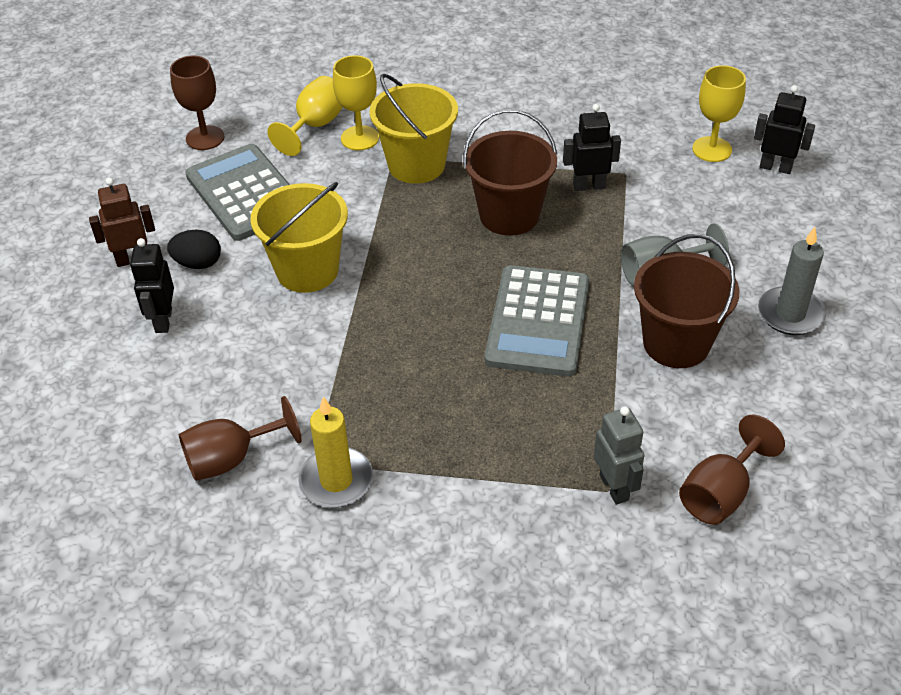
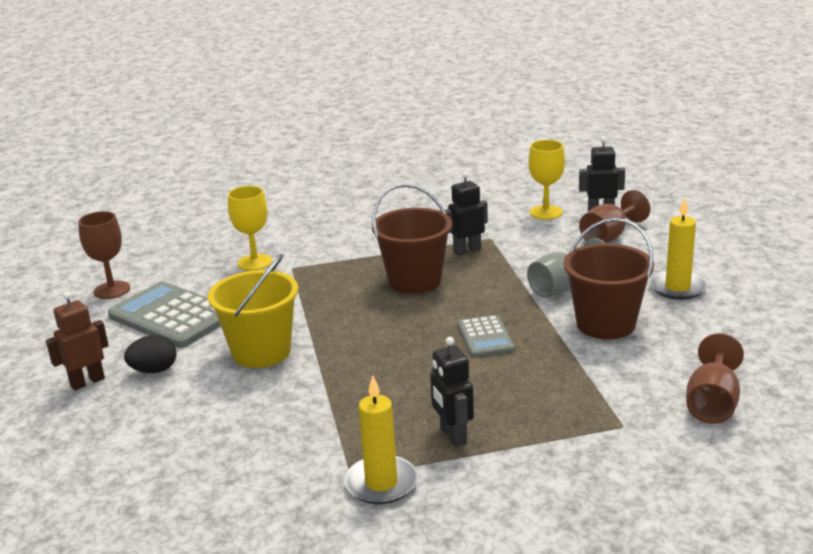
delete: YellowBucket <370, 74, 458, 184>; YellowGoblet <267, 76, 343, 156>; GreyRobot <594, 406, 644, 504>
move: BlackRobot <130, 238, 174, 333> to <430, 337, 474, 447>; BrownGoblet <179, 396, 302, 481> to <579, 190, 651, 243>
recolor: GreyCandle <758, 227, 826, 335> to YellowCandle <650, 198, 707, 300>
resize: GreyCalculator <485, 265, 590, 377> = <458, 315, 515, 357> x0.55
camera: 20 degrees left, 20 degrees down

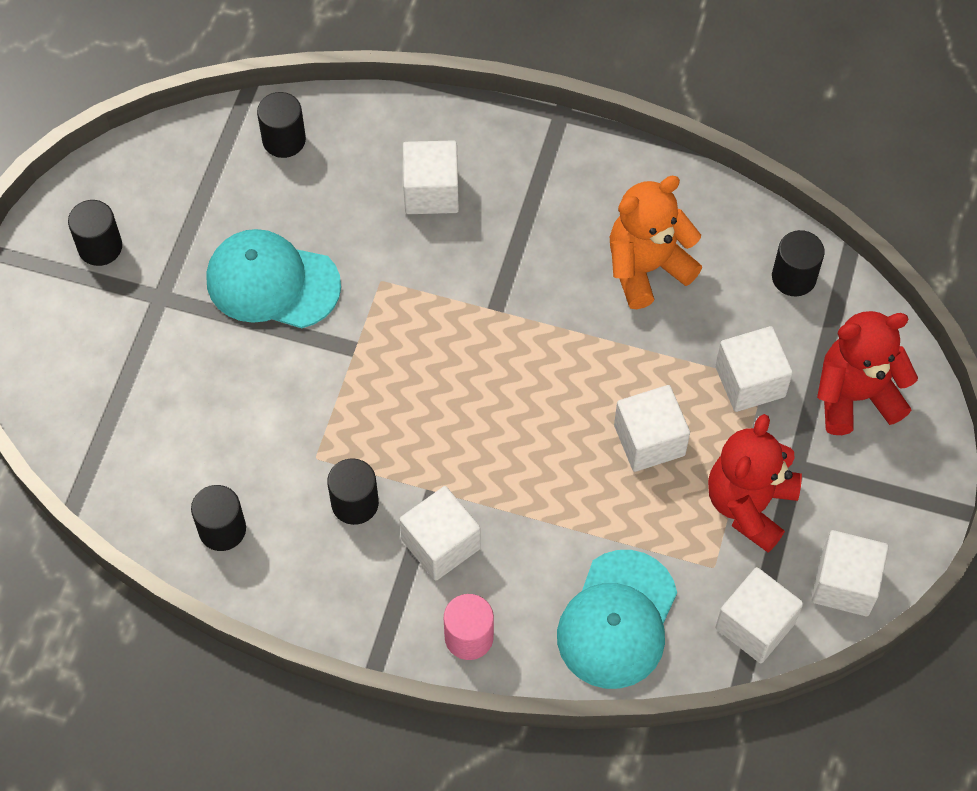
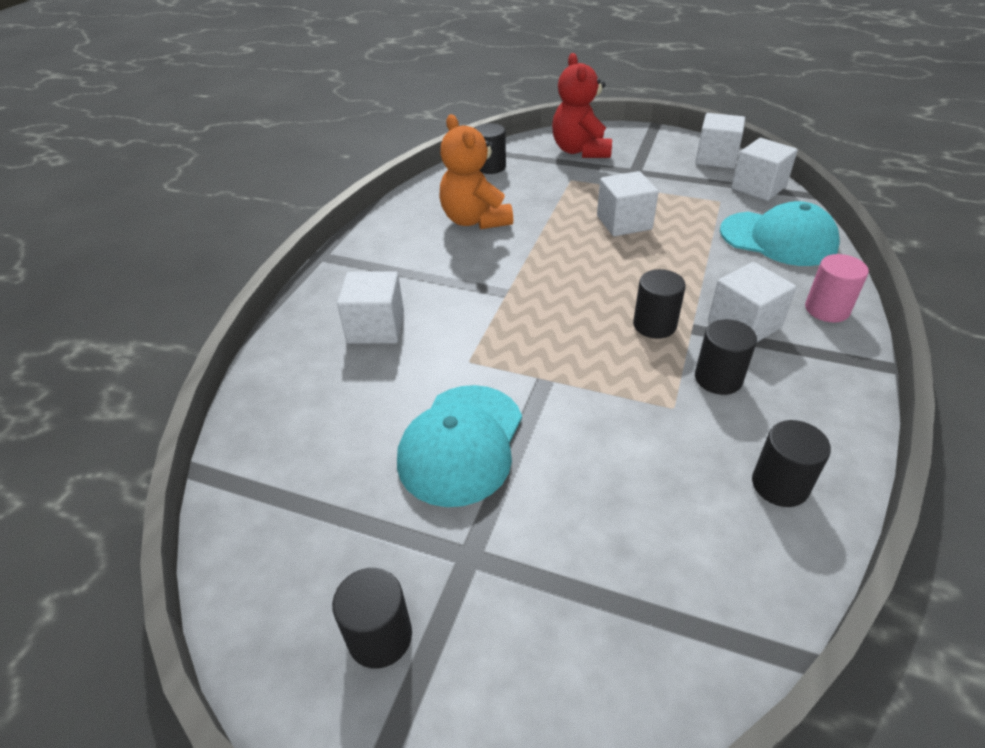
delete: WhiteCube <715, 326, 793, 412>; RedTeddyBear <708, 414, 802, 553>
move: BlackCylinder <257, 92, 306, 158> to <633, 269, 686, 339>
camera: 85 degrees left, 20 degrees down

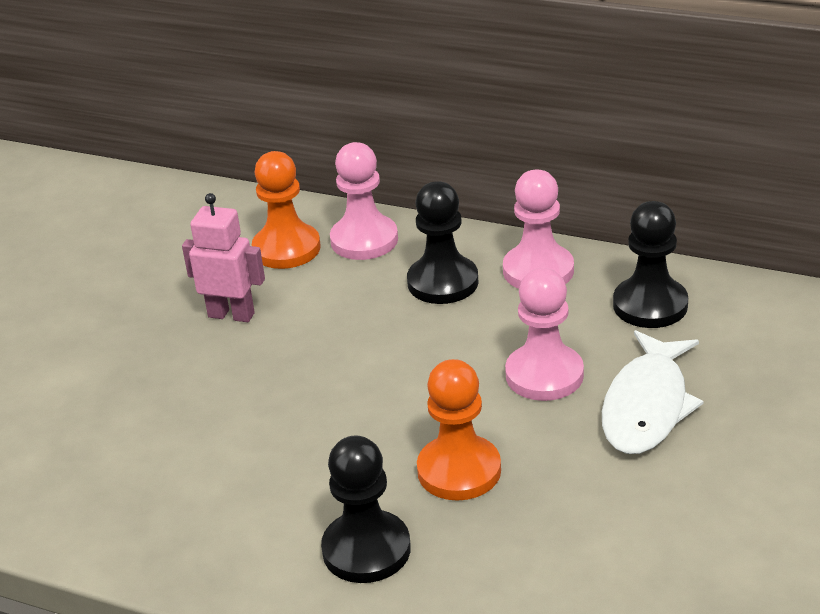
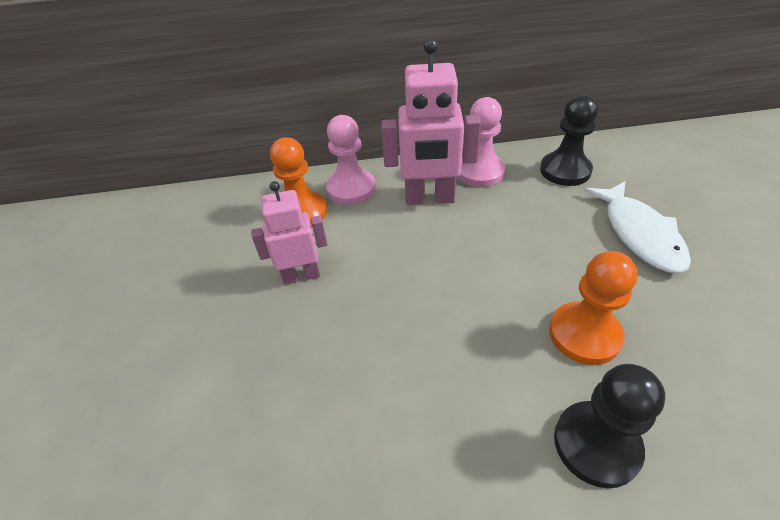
delete: PinkPawn <505, 268, 584, 401>
replace: BlackPawn <407, 181, 479, 304> to PinkRobot <381, 38, 481, 205>
camera: 30 degrees left, 10 degrees up

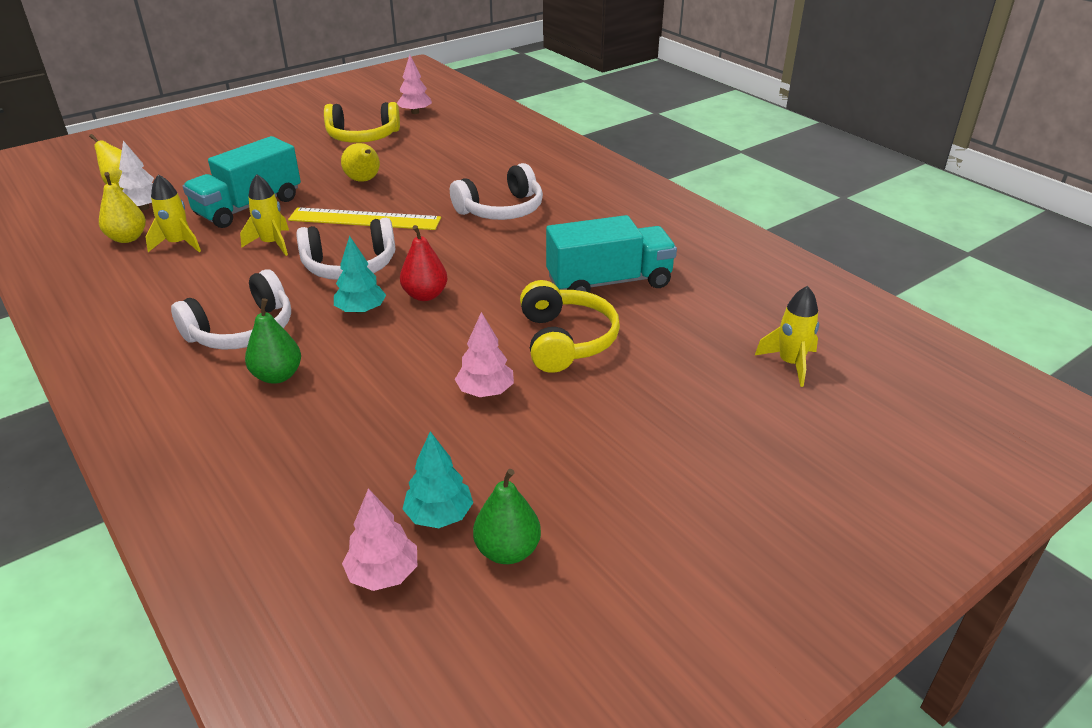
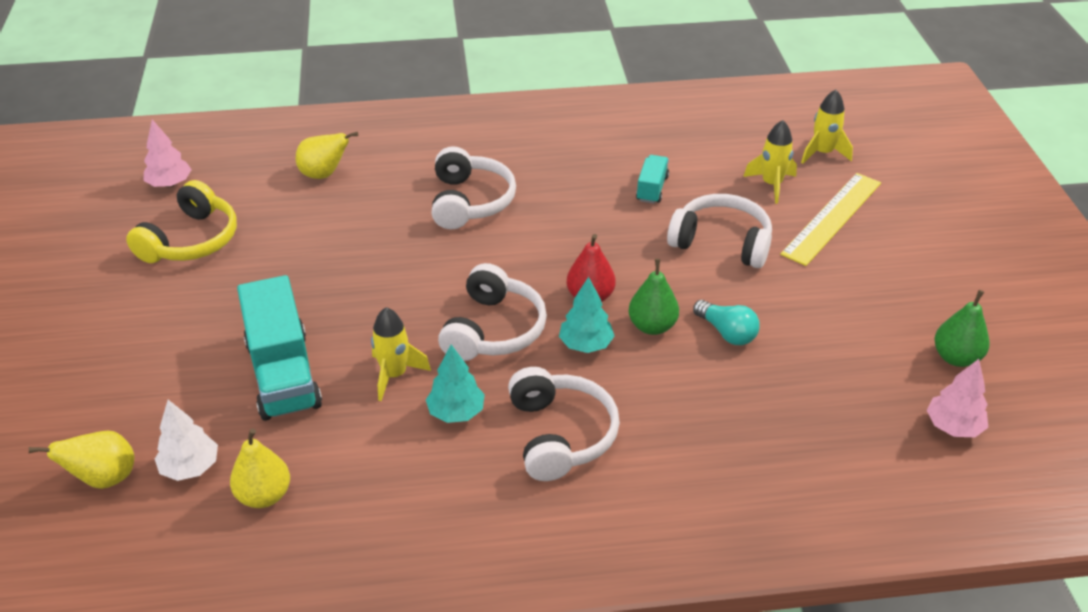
delete: PinkTree <455, 312, 514, 397>
insert: TurquoiseLightBulb <693, 300, 760, 345>
move: YellowPear <341, 143, 380, 182> to <296, 132, 358, 179>; YellowRocket <145, 174, 201, 252> to <743, 120, 797, 203>; YellowRuler <288, 207, 441, 230> to <780, 173, 881, 266>; GreenPear <245, 298, 301, 384> to <629, 258, 679, 335>; TurquoiseTree <403, 431, 473, 528> to <426, 345, 485, 423>
recolor: YellowHeadphones <520, 280, 620, 373> to WhiteHeadphones <667, 194, 772, 268>
resize: TurquoiseTruck <546, 215, 677, 293> = <636, 155, 669, 204> x0.50
camera: 60 degrees left, 5 degrees up

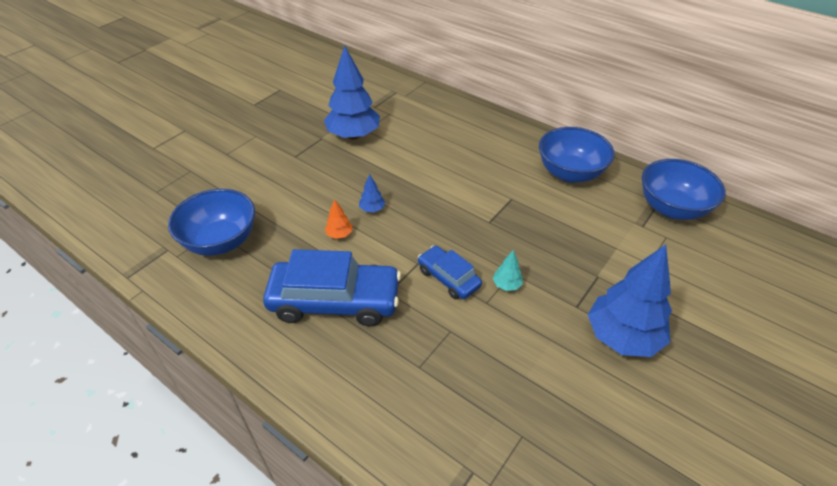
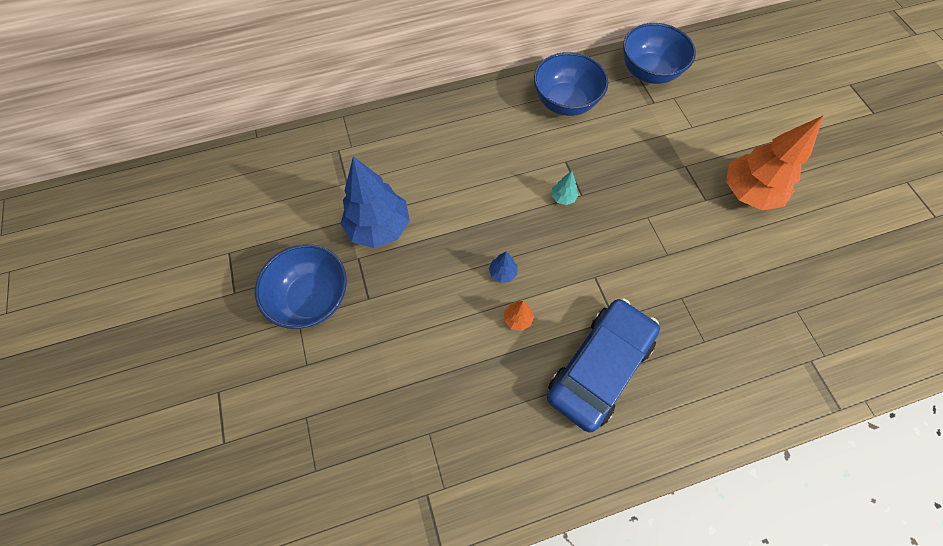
delete: BlueCar <418, 246, 482, 299>
move: BlueBowl <168, 189, 255, 256> to <255, 244, 347, 329>; TurquoiseTree <493, 250, 523, 291> to <551, 171, 578, 205>
recolor: BlueTree <588, 244, 672, 357> to OrangeTree <726, 115, 824, 210>
camera: 55 degrees left, 20 degrees up

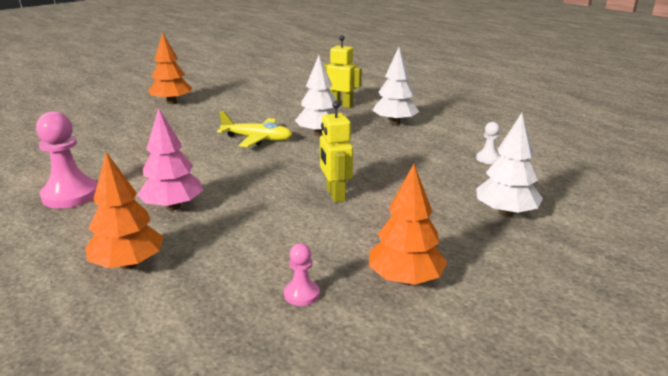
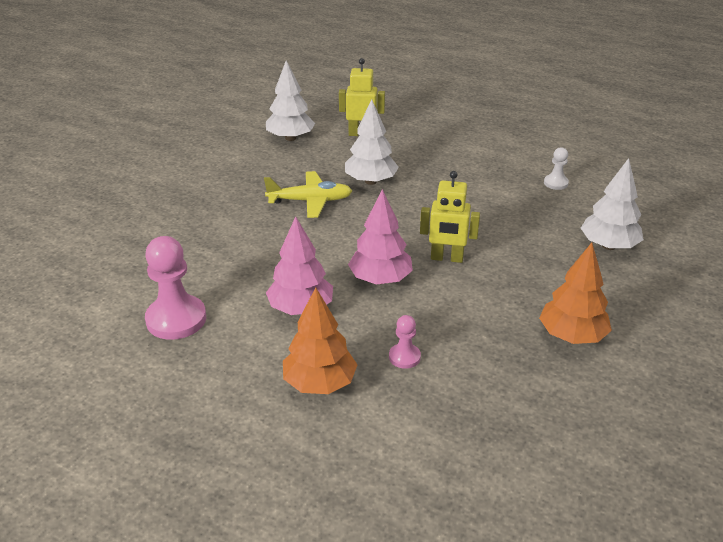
delete: OrangeTree <148, 32, 192, 104>
insert: PinkTree <348, 189, 413, 285>
move: WhiteTree <372, 47, 419, 125> to <266, 60, 315, 141>; PinkPawn <284, 243, 319, 306> to <389, 315, 421, 369>
rotate: YellowRobot <320, 101, 353, 202> = <420, 171, 480, 263> 45 degrees counterclockwise
camera: 20 degrees left, 10 degrees up

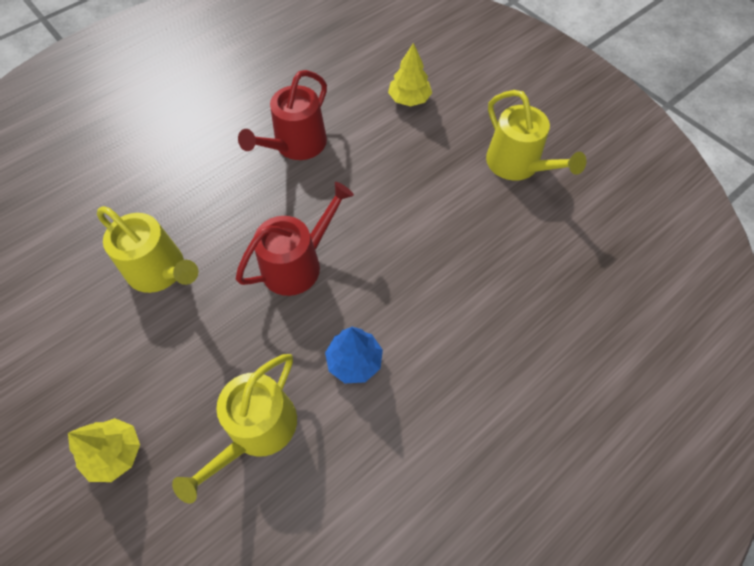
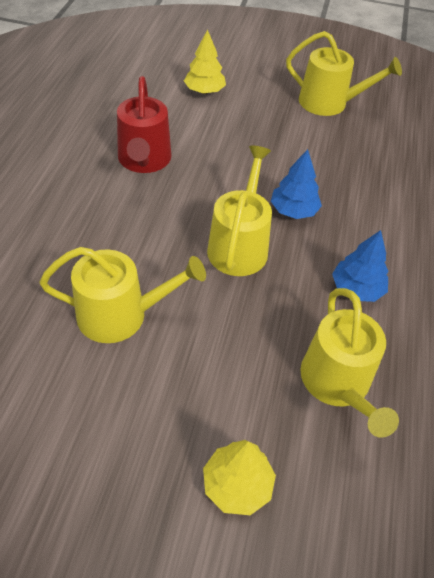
insert: BlueTree <271, 149, 322, 219>
recolor: RedWateringCan <236, 182, 354, 296> to YellowWateringCan <207, 146, 272, 276>
camera: 40 degrees left, 10 degrees down

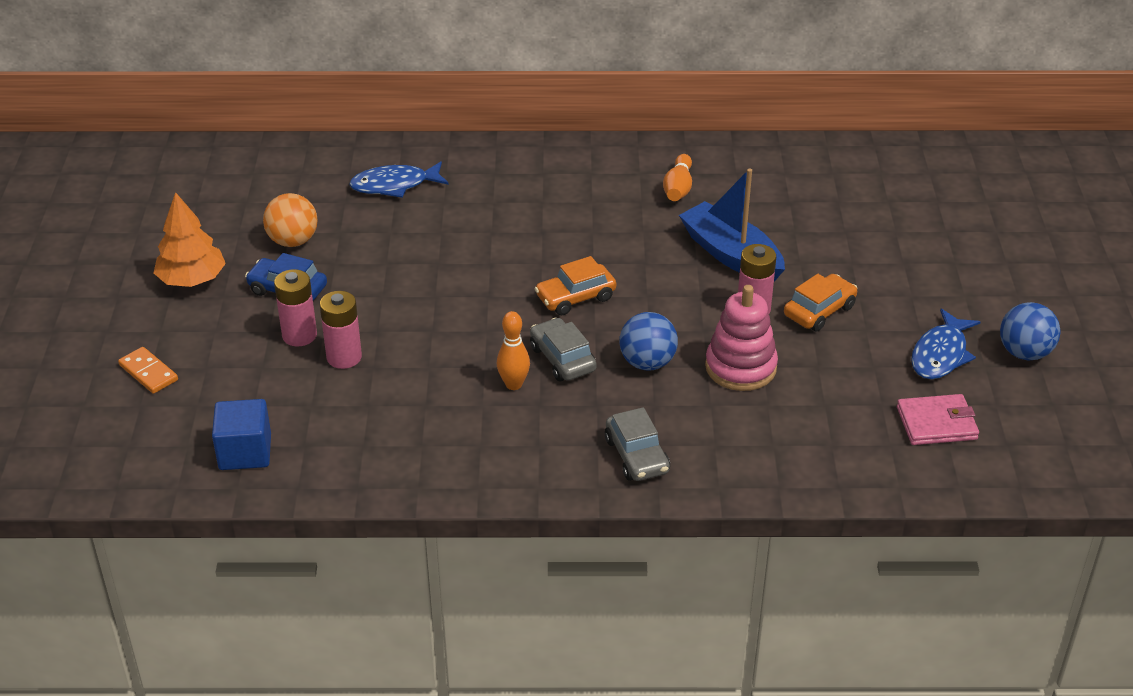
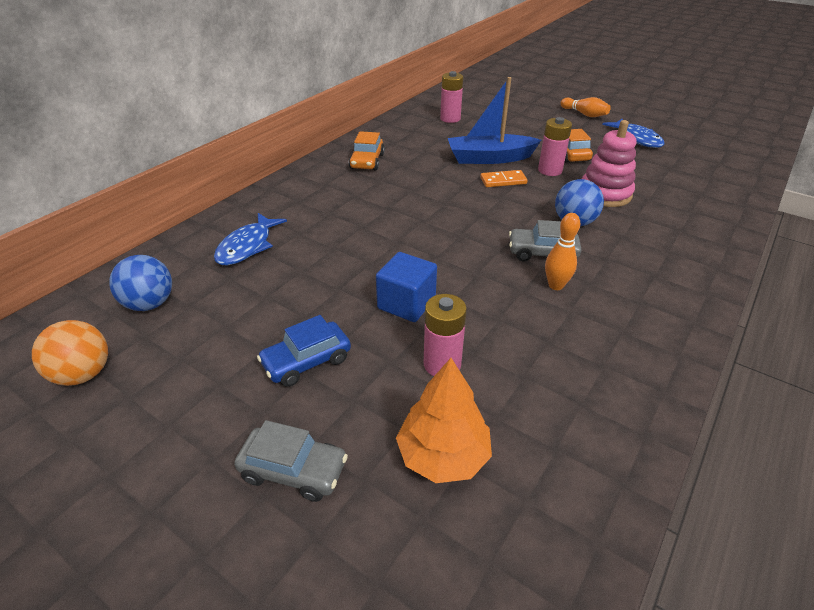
delete: PinkWallet <897, 394, 979, 445>
move: OrangeBowlingPin <663, 154, 692, 201> to <560, 97, 611, 117>; OrangeTree <154, 192, 226, 287> to <396, 358, 492, 483>; OrangeBall <263, 193, 318, 247> to <32, 320, 108, 386>; OrangeCar <535, 256, 616, 315> to <349, 131, 385, 170>; PinkBattery <274, 269, 317, 347> to <440, 71, 463, 123>; BlueBall <1000, 302, 1060, 360> to <109, 255, 172, 311>; OrangeDomino <118, 347, 178, 394> to <480, 170, 528, 187>; BlueCube <212, 399, 271, 470> to <376, 252, 437, 322>; GreyCar <605, 407, 670, 481> to <234, 420, 348, 502>
camera: 55 degrees left, 0 degrees up

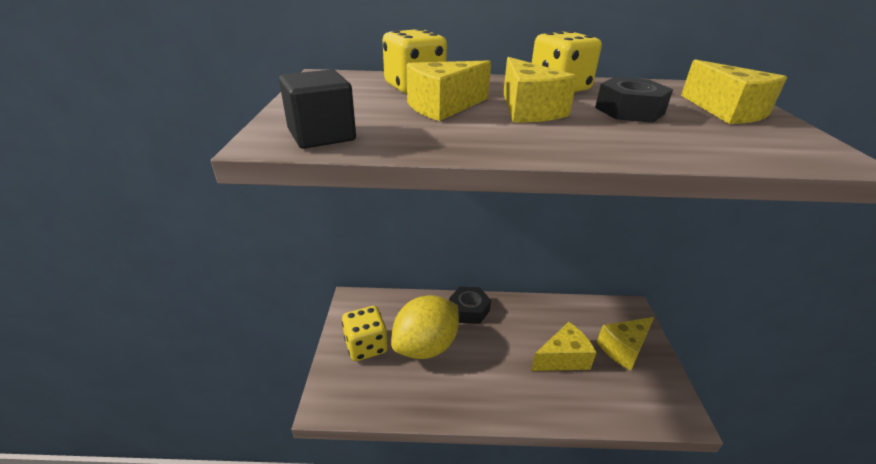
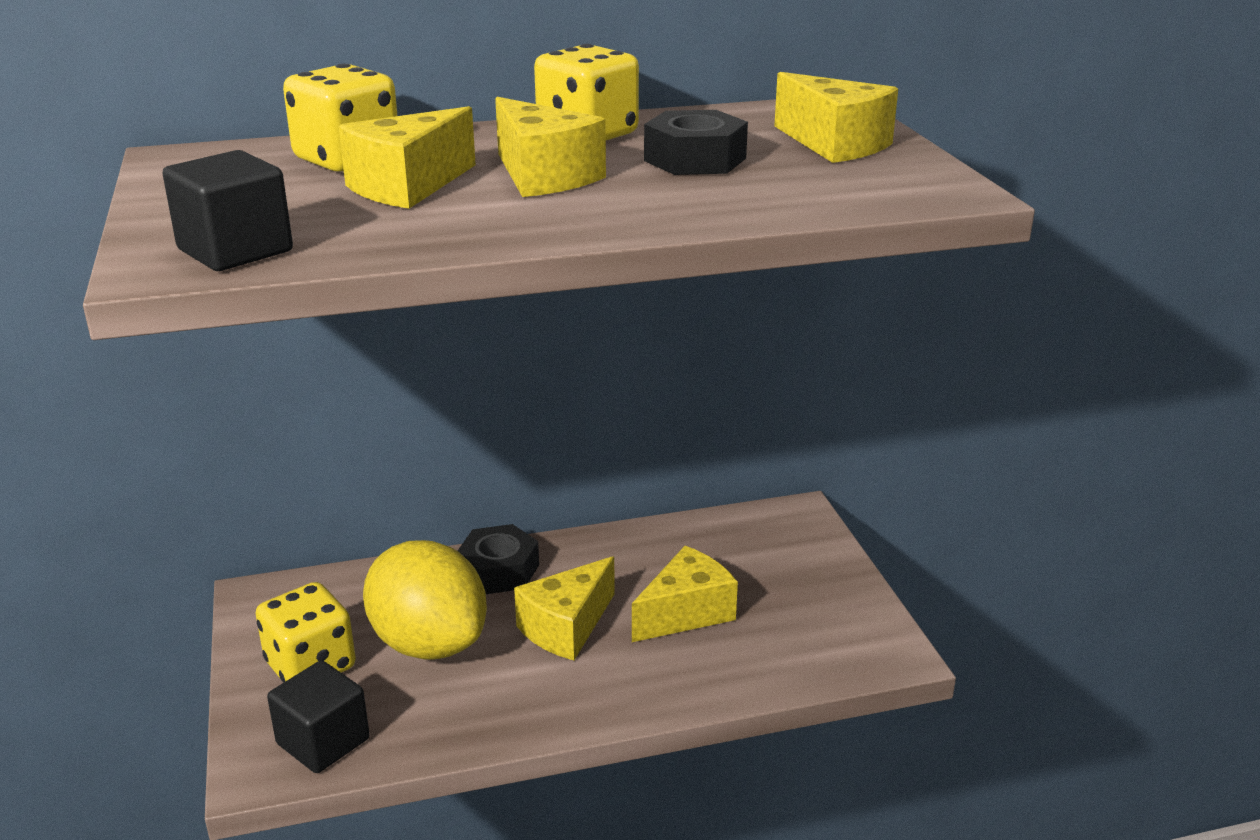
insert: BlackCube <267, 660, 370, 773>
move: YellowCheese <597, 317, 654, 370> to <514, 556, 615, 660>
rotate: YellowLemon <391, 295, 459, 359> = <363, 540, 487, 660> 75 degrees counterclockwise
camera: 15 degrees left, 5 degrees down

